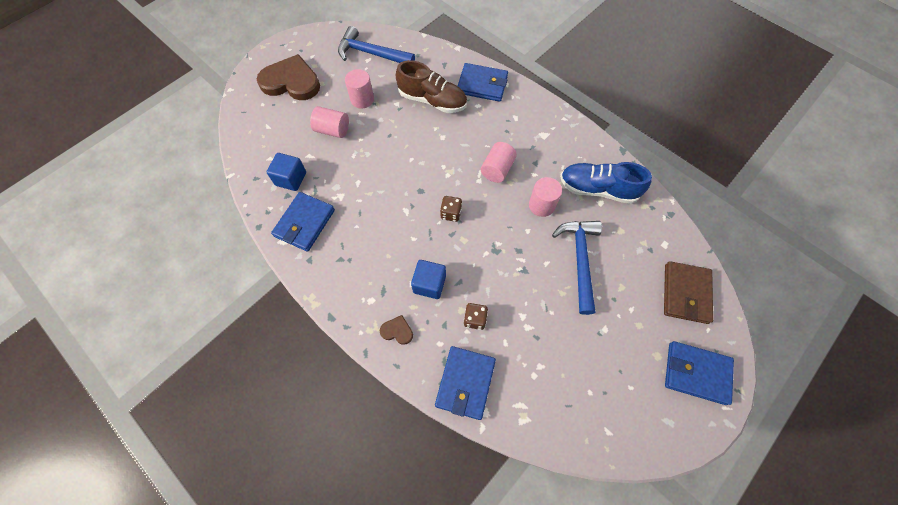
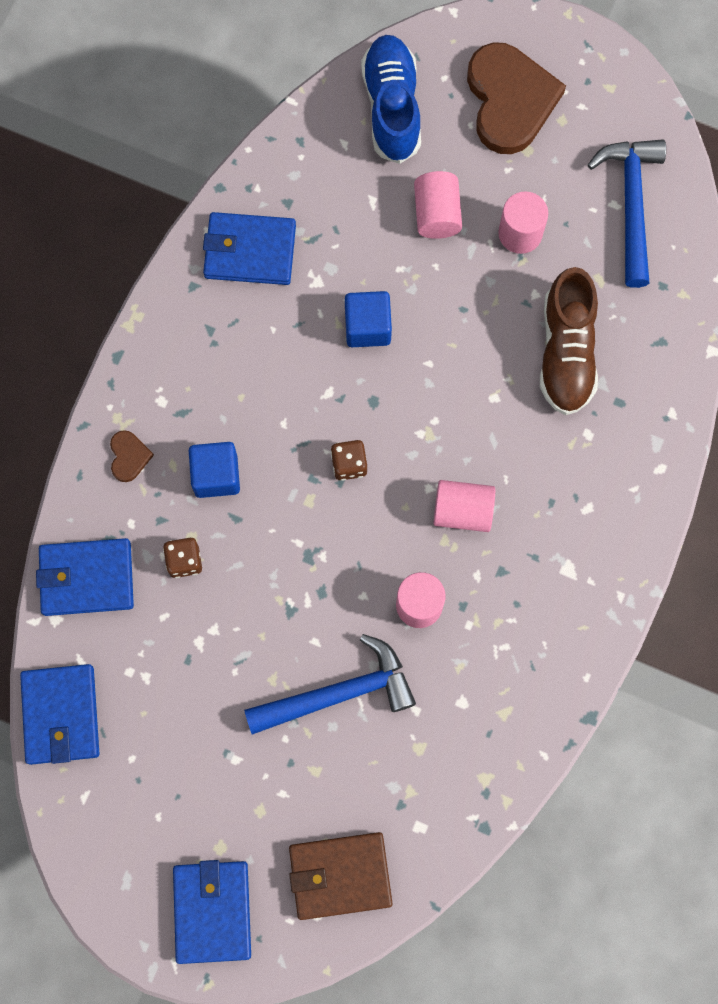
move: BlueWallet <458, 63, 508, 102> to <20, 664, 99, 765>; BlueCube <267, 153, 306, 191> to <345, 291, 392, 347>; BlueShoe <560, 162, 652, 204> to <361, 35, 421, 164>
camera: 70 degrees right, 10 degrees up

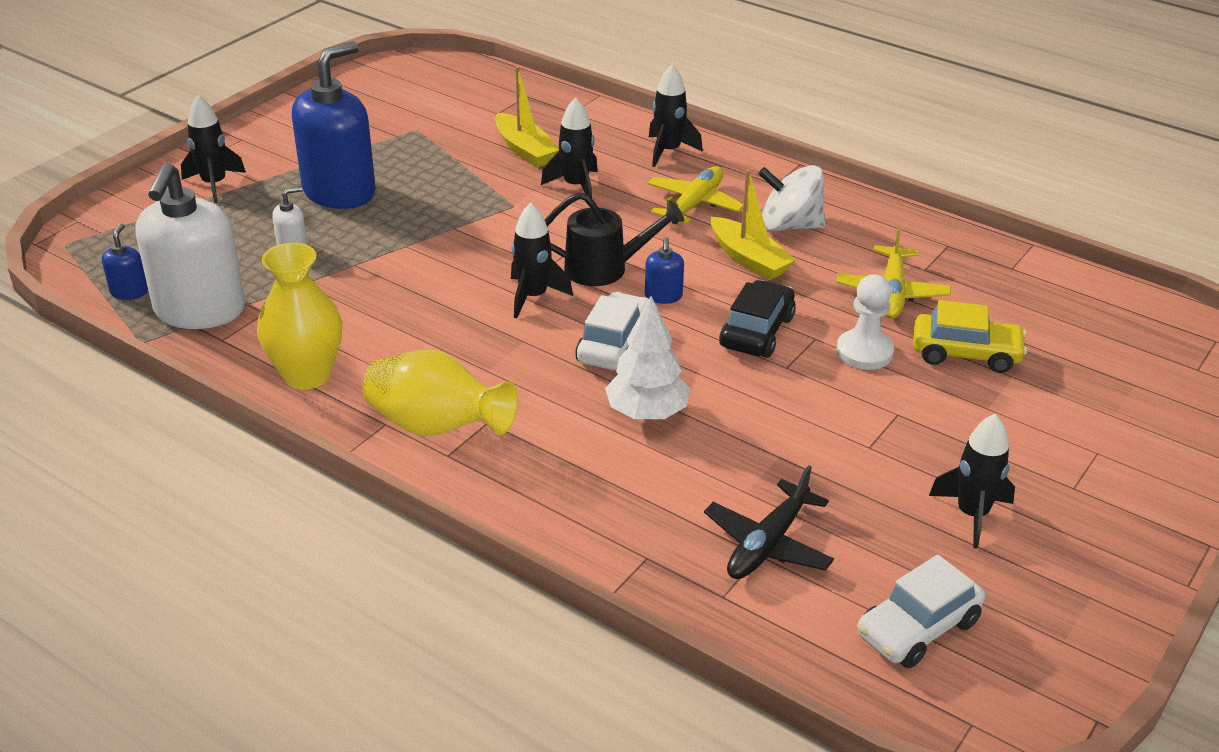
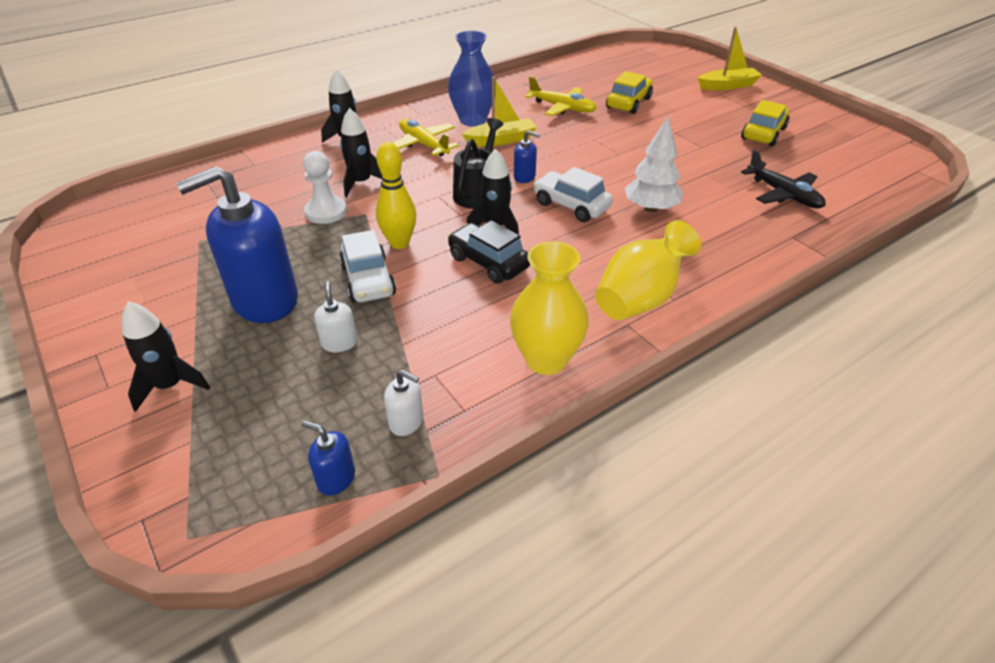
insert: YellowBowlingPin <376, 142, 416, 249>
move: YellowBoat <495, 66, 559, 168> to <698, 27, 762, 90>; WhitePawn <836, 274, 894, 370> to <303, 151, 347, 224>; BlackCar <719, 280, 796, 358> to <448, 220, 530, 284>; WhiteCar <857, 555, 985, 668> to <339, 230, 396, 303>
replace: WhiteSpinningTop <758, 165, 825, 232> to BlueVase <448, 30, 495, 127>; BlackRocket <929, 414, 1015, 549> to YellowCar <741, 100, 790, 146>
rotate: BlueSoapDispenser <292, 41, 376, 209> = <176, 166, 298, 323> 90 degrees counterclockwise
resize: WhiteSoapDispenser <136, 162, 245, 329> = <384, 370, 424, 436> x0.42
camera: 70 degrees left, 5 degrees up

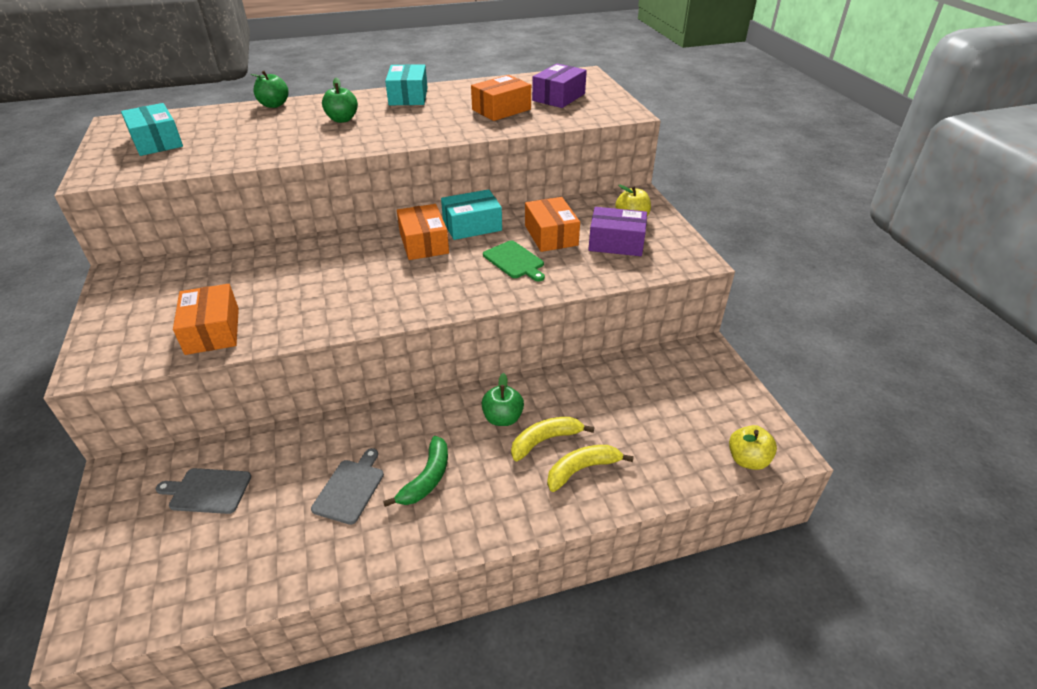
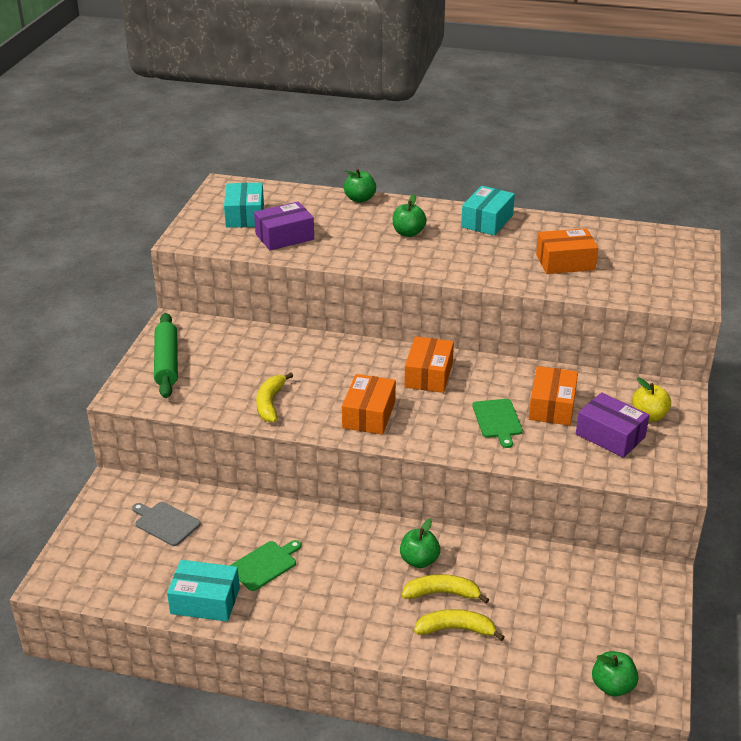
delete: GreenBanana <383, 436, 448, 507>
insert: GreenRollingPin <154, 313, 178, 398>; YellowBanana <256, 372, 293, 423>
move: PurpleBox <532, 63, 587, 108> to <254, 202, 314, 250>; TurquoiseBox <441, 189, 502, 240> to <167, 560, 240, 622>; OrangeBox <173, 284, 239, 355> to <342, 374, 396, 435>
recolor: YellowApple <729, 425, 777, 470> to GreenApple <592, 651, 638, 697>; GreyCuttingBoard <311, 448, 384, 525> to GreenCuttingBoard <230, 540, 301, 591>
camera: 30 degrees right, 5 degrees down

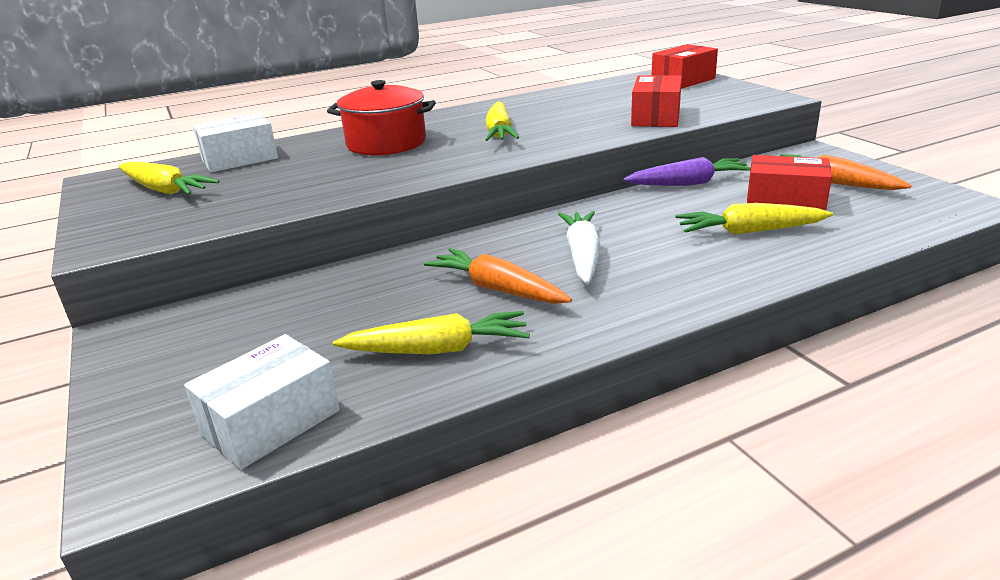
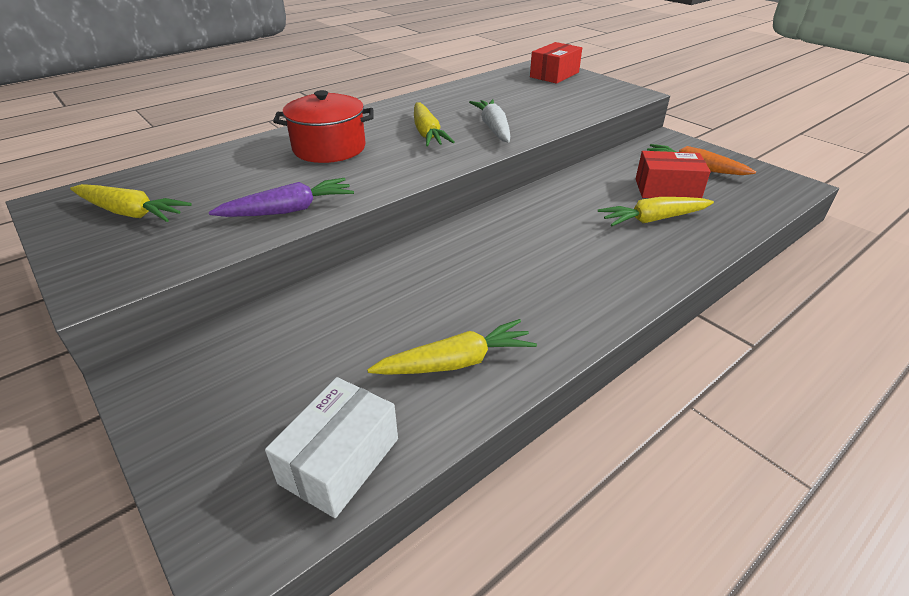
delete: RedBox <631, 75, 682, 127>; WhiteBox <193, 113, 278, 173>; OrangeCarrot <424, 248, 572, 304>
move: PurpleCarrot <623, 157, 751, 186> to <209, 178, 354, 217>; WhiteCarrot <558, 211, 601, 284> to <469, 99, 510, 142>
camera: 15 degrees left, 10 degrees up

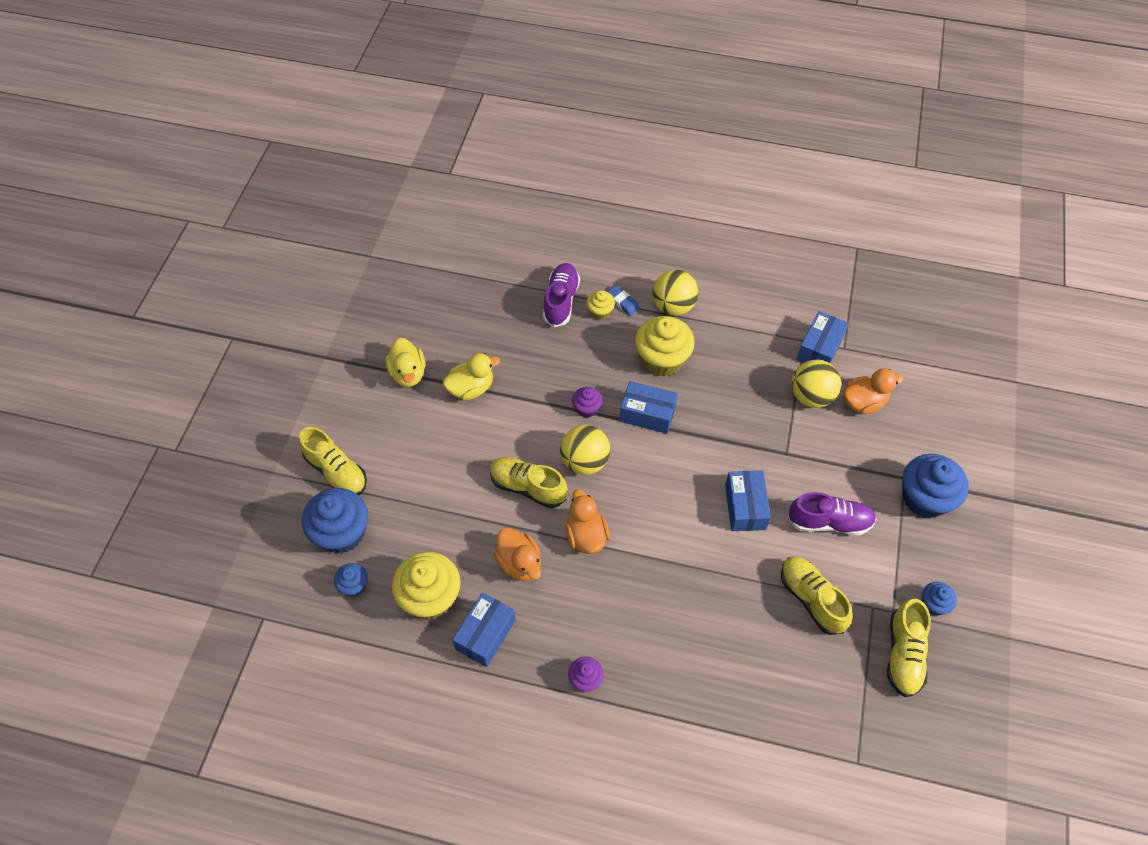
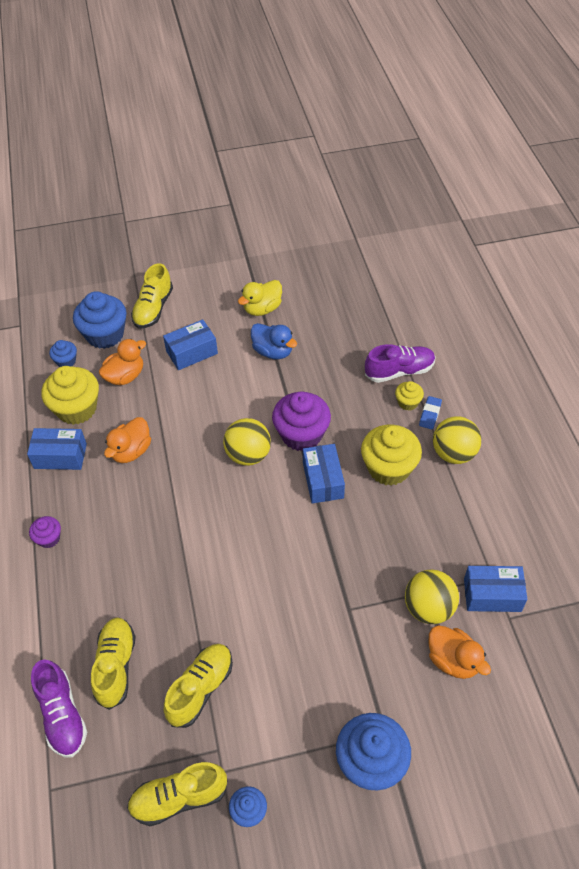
move: YellowShoe <489, 457, 568, 508> to <91, 618, 136, 710>; BlueBox <725, 471, 771, 531> to <163, 319, 218, 370>; OrangeDuck <566, 489, 610, 554> to <99, 339, 146, 385>; PurpleShoe <788, 492, 876, 536> to <31, 659, 87, 757>
recolor: YellowDuck <443, 353, 500, 400> to BlueDuck <251, 323, 297, 359>
resize: PurpleCupcake <572, 387, 602, 418> = <272, 391, 331, 451> x1.99
camera: 65 degrees right, 5 degrees down

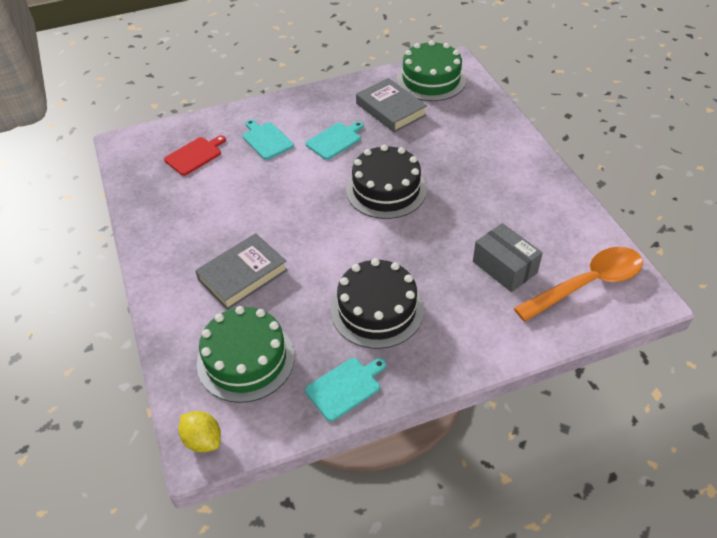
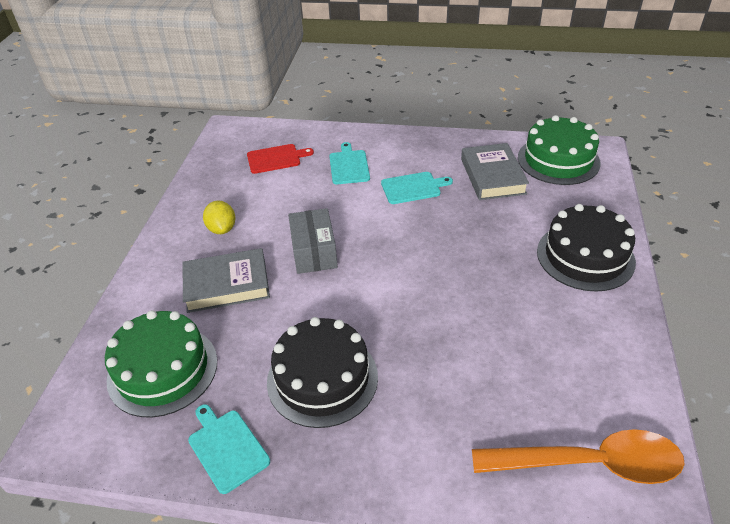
move: BlackCake <346, 145, 427, 219> to <537, 204, 636, 291>; GreyBox <473, 223, 543, 292> to <288, 208, 338, 274>; YellowLemon <179, 411, 221, 452> to <203, 201, 235, 234>
rotate: TurquoiseCuttingBoard <305, 358, 386, 421> = <188, 404, 270, 494> 120 degrees counterclockwise
camera: 30 degrees right, 5 degrees down

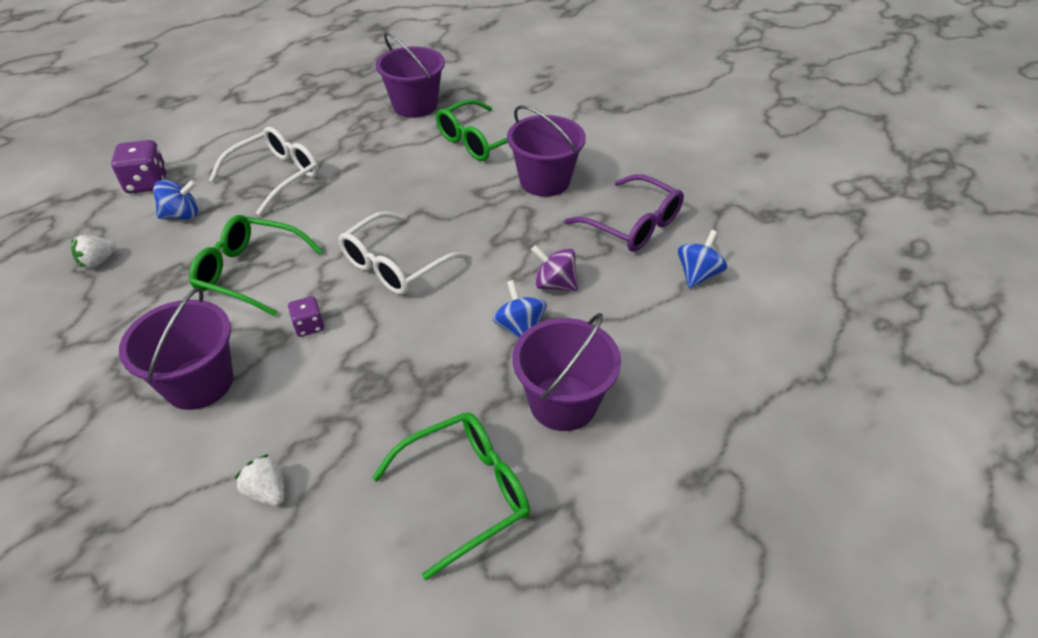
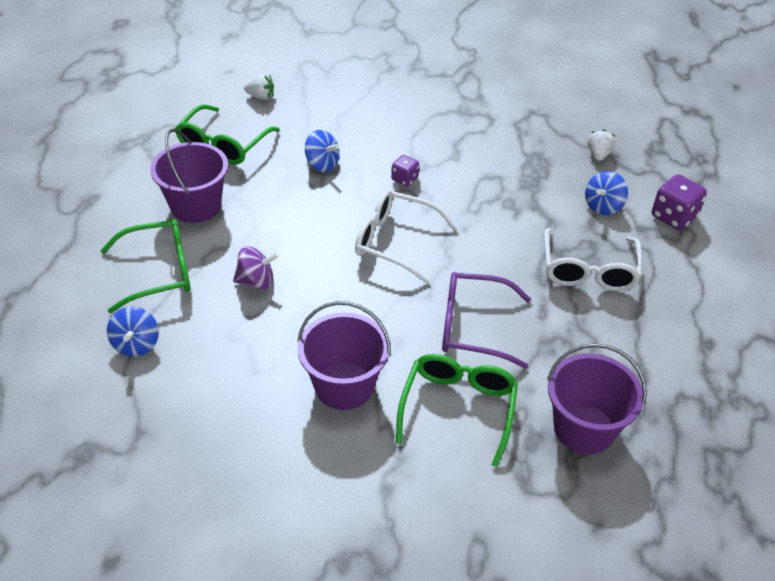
delete: PurpleBucket <119, 287, 233, 410>
move: PurpleGlasses <565, 175, 684, 252> to <442, 272, 531, 369>; GreenGlasses <189, 215, 323, 316> to <100, 219, 191, 313>; BlueSpinningTop <493, 280, 546, 338> to <305, 130, 340, 172>; WhiteStrawberry <235, 454, 284, 506> to <244, 74, 274, 100>
rotate: WhiteGlasses <339, 211, 468, 295> = <355, 189, 458, 283> 75 degrees counterclockwise
camera: 145 degrees right, 0 degrees up

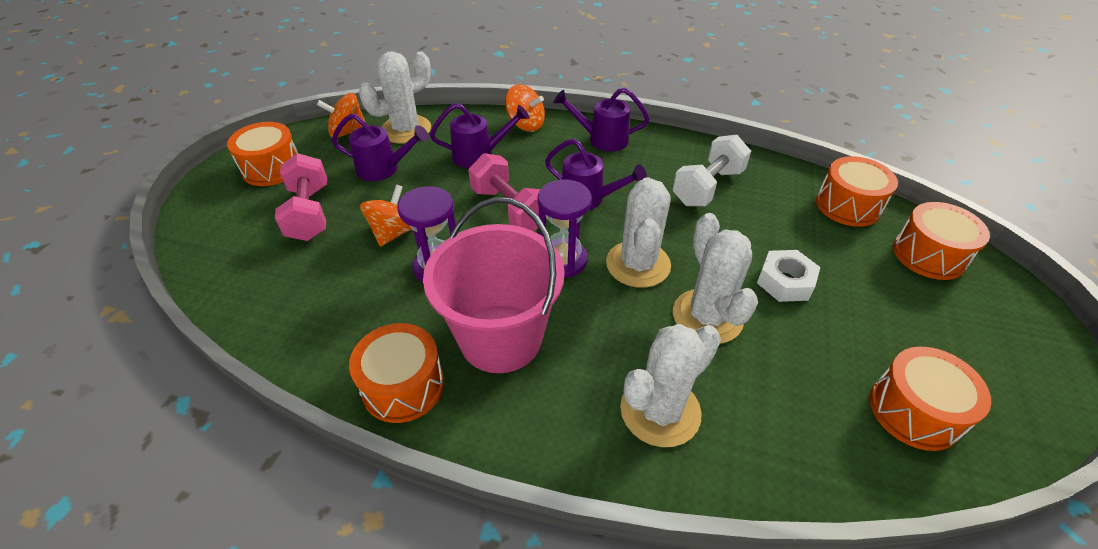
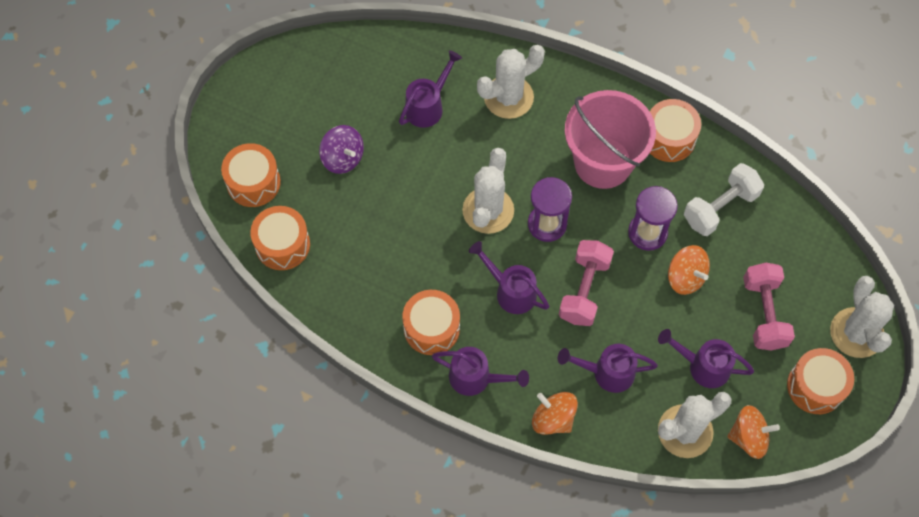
delete: WhiteNut <757, 250, 820, 302>
insert: PurpleWateringCan <399, 50, 462, 128>; PurpleSpinningTop <319, 125, 364, 174>
move: WhiteDumbbell <672, 135, 751, 206> to <684, 163, 764, 236>; WhiteCactus <673, 213, 758, 344> to <830, 276, 894, 358>; OrangeDrum <870, 346, 991, 451> to <402, 290, 460, 355>
rotate: PinkDumbbell <468, 153, 547, 231> = <559, 240, 614, 326> 45 degrees clockwise; OrangeSpinningTop <360, 185, 412, 247> = <668, 245, 710, 295> 75 degrees counterclockwise
camera: 170 degrees left, 20 degrees up

